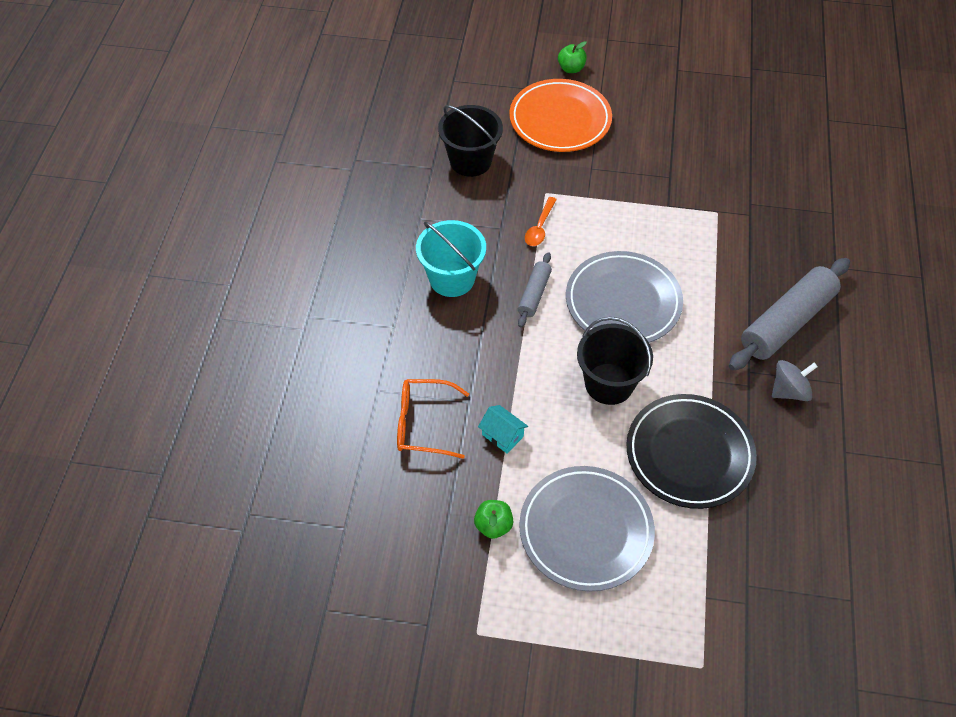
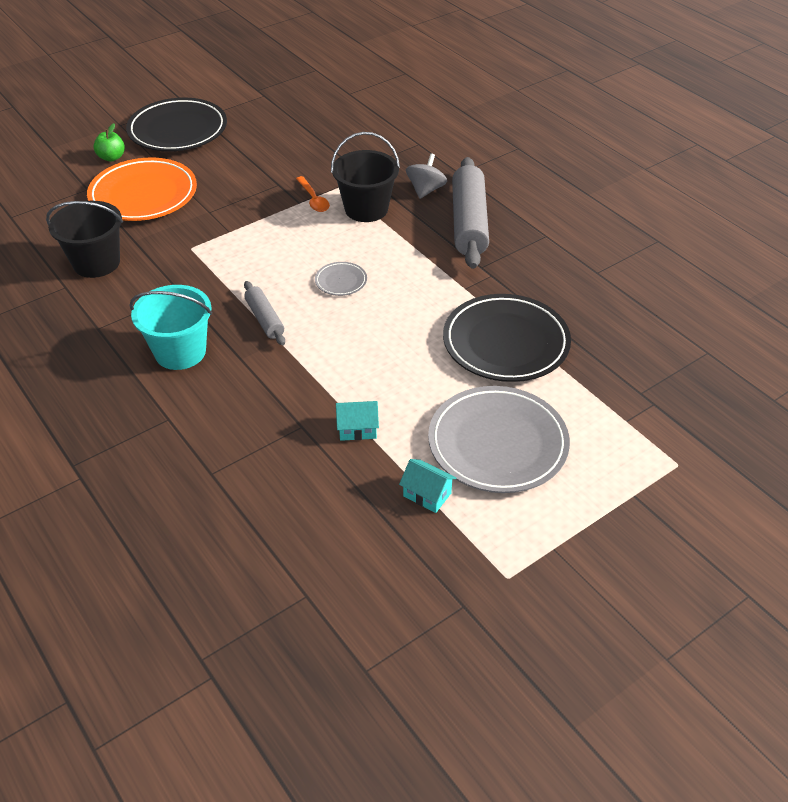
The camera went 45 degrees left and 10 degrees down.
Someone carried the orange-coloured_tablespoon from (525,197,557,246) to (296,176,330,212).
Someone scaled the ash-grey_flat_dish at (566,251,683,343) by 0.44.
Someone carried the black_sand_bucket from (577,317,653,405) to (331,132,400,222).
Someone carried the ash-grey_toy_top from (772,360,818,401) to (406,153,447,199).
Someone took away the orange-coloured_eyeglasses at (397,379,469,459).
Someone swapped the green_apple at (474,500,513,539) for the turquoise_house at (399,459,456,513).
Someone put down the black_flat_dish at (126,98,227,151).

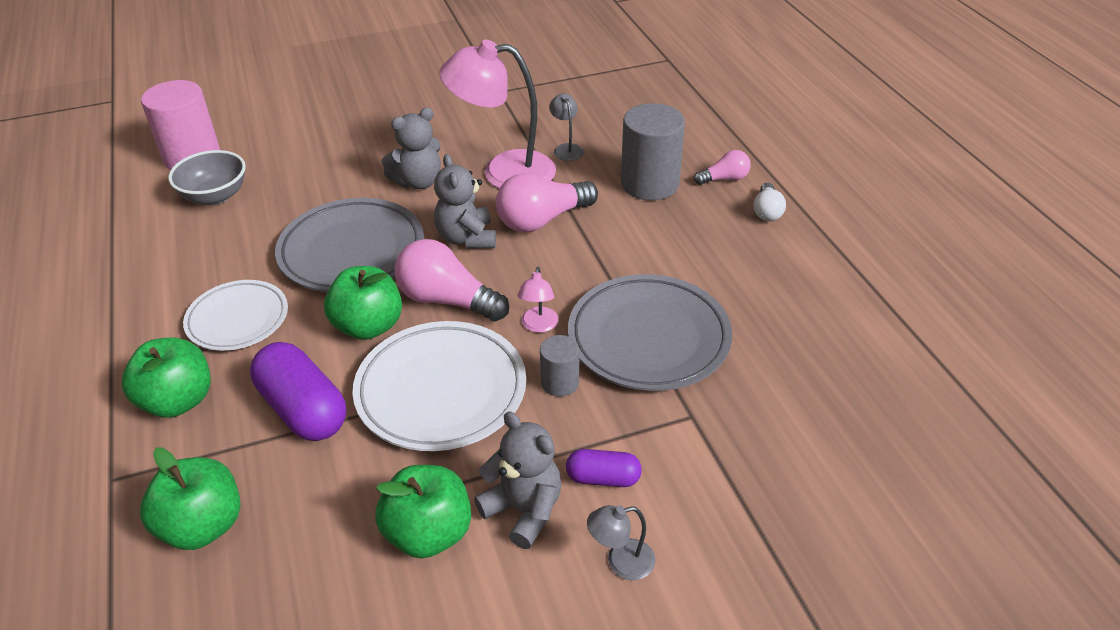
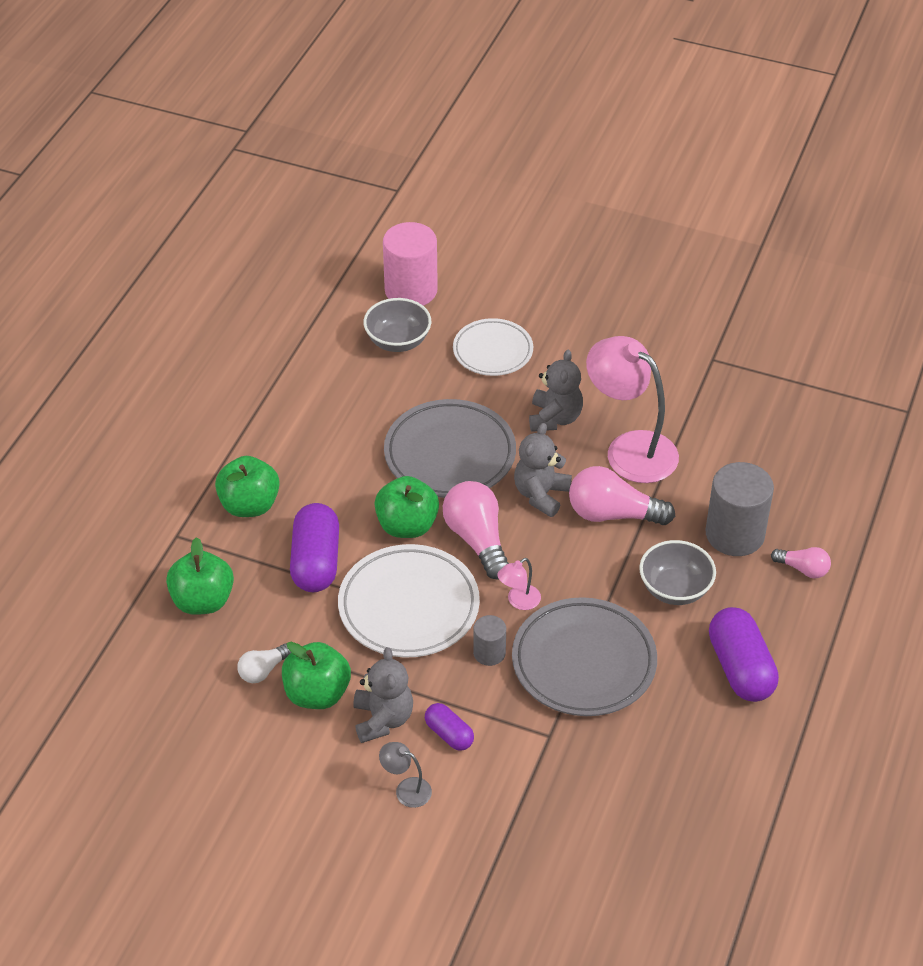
The camera went 40 degrees right and 5 degrees up.
Someone took away the ash-grey_reading_lamp at (549,94,584,161).
Someone rotated the ash-grey_teddy_bear at (382,107,441,189) by 90 degrees counterclockwise.
Someone carried the white_lightbulb from (753,183,786,221) to (237,643,291,683).
Someone carried the white_flat_dish from (183,280,288,351) to (453,318,533,376).
Someone put down the ash-grey_bowl at (639,540,716,605).
Someone put down the purple_pill_shape at (709,607,779,702).

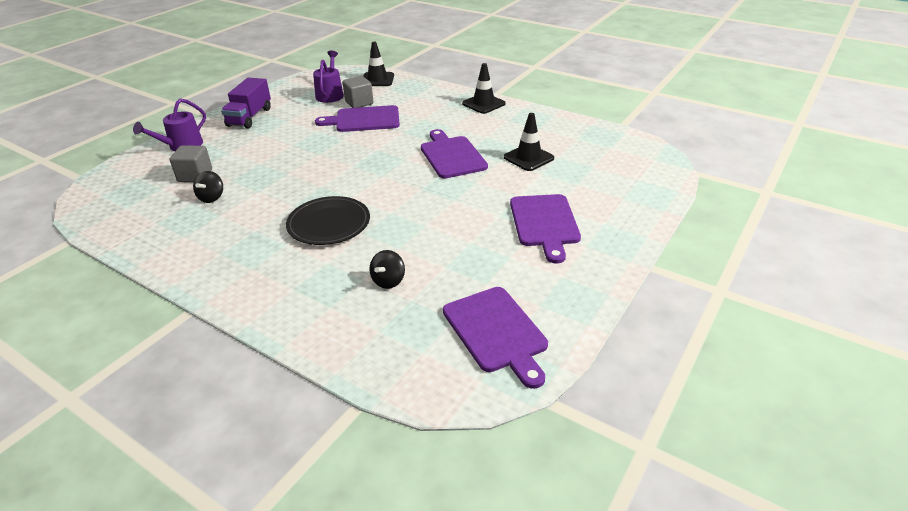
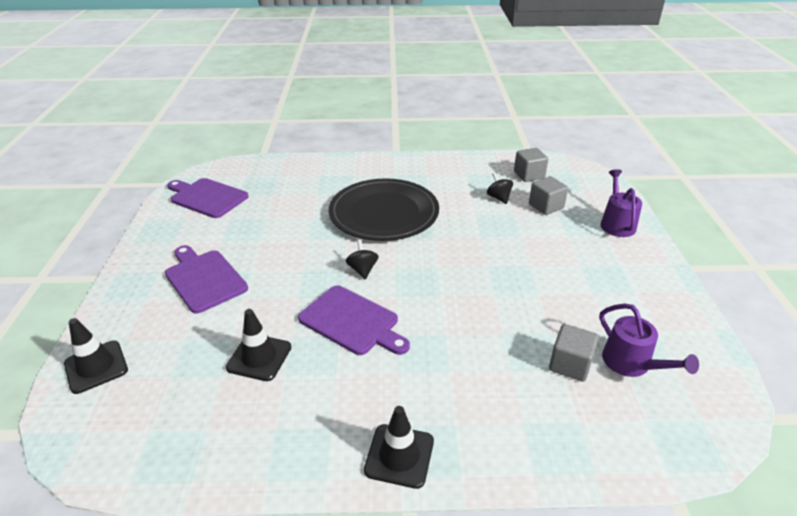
The camera went 145 degrees right and 0 degrees up.
Someone carried the black_traffic_cone from (363,42,394,86) to (64,318,128,394).
Someone took away the purple_lorry at (221,78,271,129).
Someone took away the purple_cutting_board at (315,105,400,132).
Someone scaled the black_flat_dish at (286,196,370,245) by 1.56.
Someone carried the black_toy_top from (369,250,405,289) to (346,240,378,279).
Someone put down the ash-grey_block at (514,148,548,182).

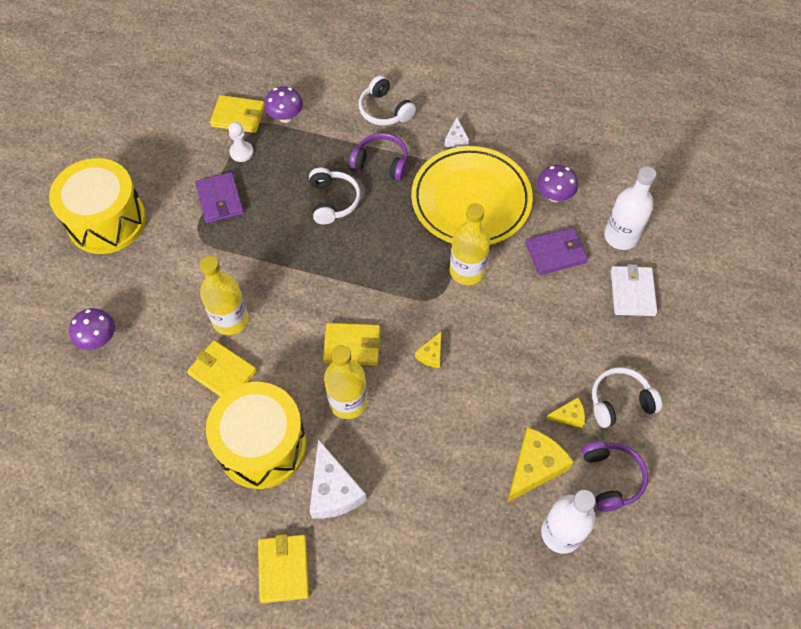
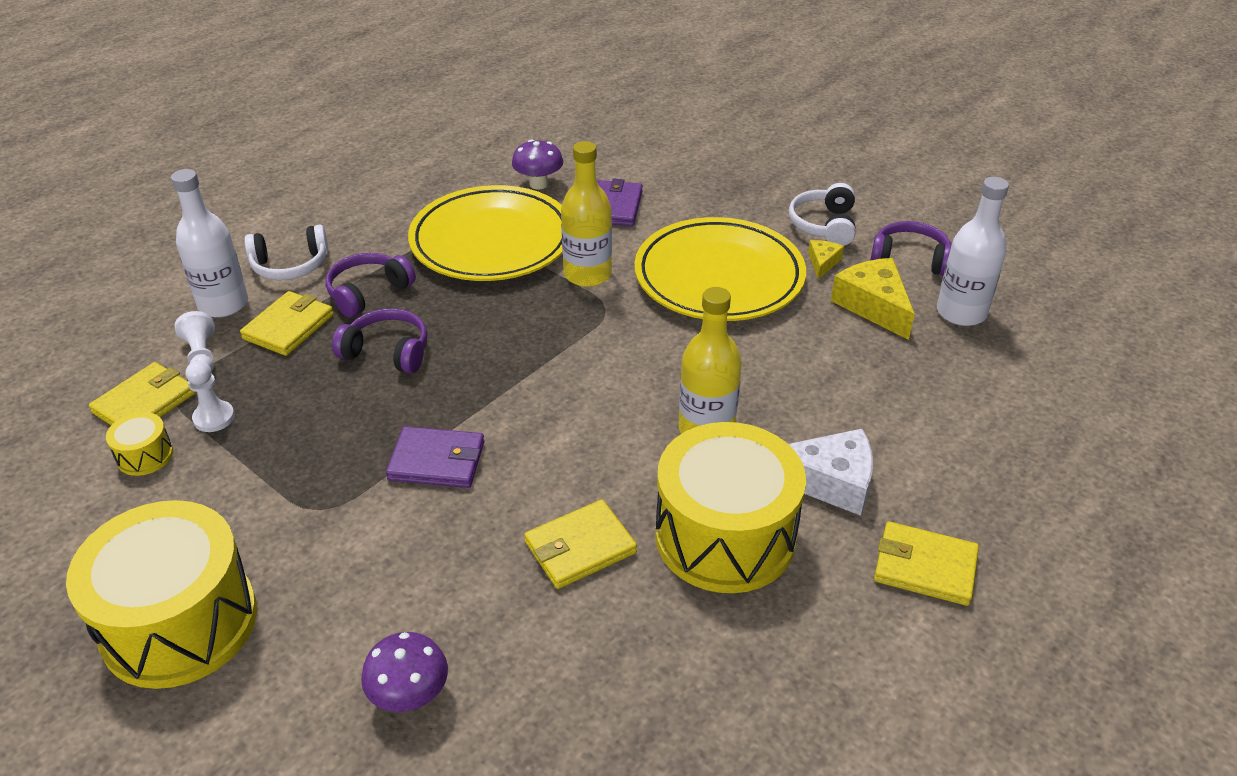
The camera went 65 degrees left and 20 degrees down.
Someone swapped the purple_mushroom at (264,86,303,123) for the white_pawn at (175,311,215,372).
Someone took away the white_cheese at (445,118,469,148).
Someone carried the white_bottle from (604,166,656,250) to (171,169,248,318).
Someone repainted the white_headphones at (309,168,361,224), which became the purple_headphones at (332,308,427,374).
Someone carried the purple_wallet from (195,172,244,223) to (386,426,484,488).
Someone took away the bright_yellow_bottle at (200,256,249,335).
Someone took away the white_wallet at (611,264,657,316).
Someone carried the bright_yellow_wallet from (323,323,381,366) to (240,291,334,356).
Someone took away the bright_yellow_cheese at (415,331,442,368).
Someone put down the bright_yellow_flat_dish at (634,217,806,321).
Someone put down the bright_yellow_toy_drum at (106,412,173,476).

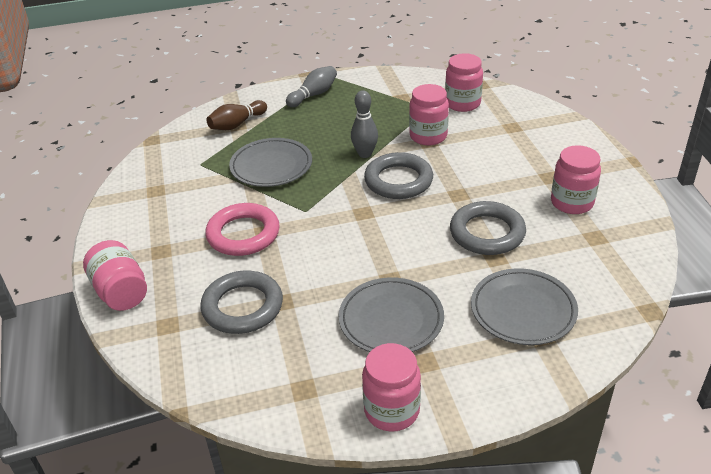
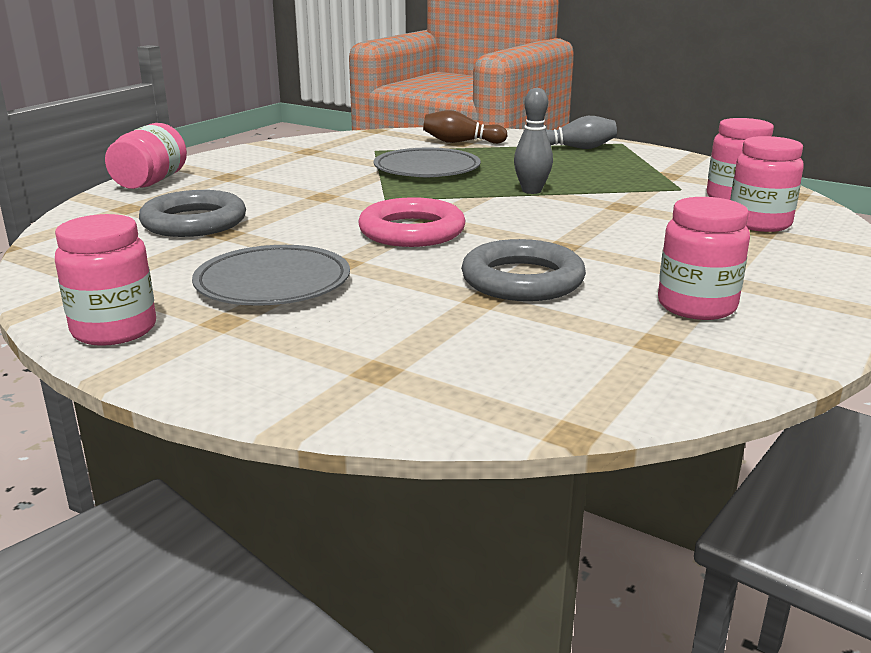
The camera went 45 degrees right and 15 degrees down.
Someone carried the rose-pink_preserve_jar from (409,84,449,146) to (730,136,804,232).
Someone took away the ash-grey_ring at (364,152,433,199).
Someone carried the rose-pink_ring from (205,203,280,256) to (358,197,465,247).
Someone took away the ash-grey_flat_dish at (471,268,578,345).

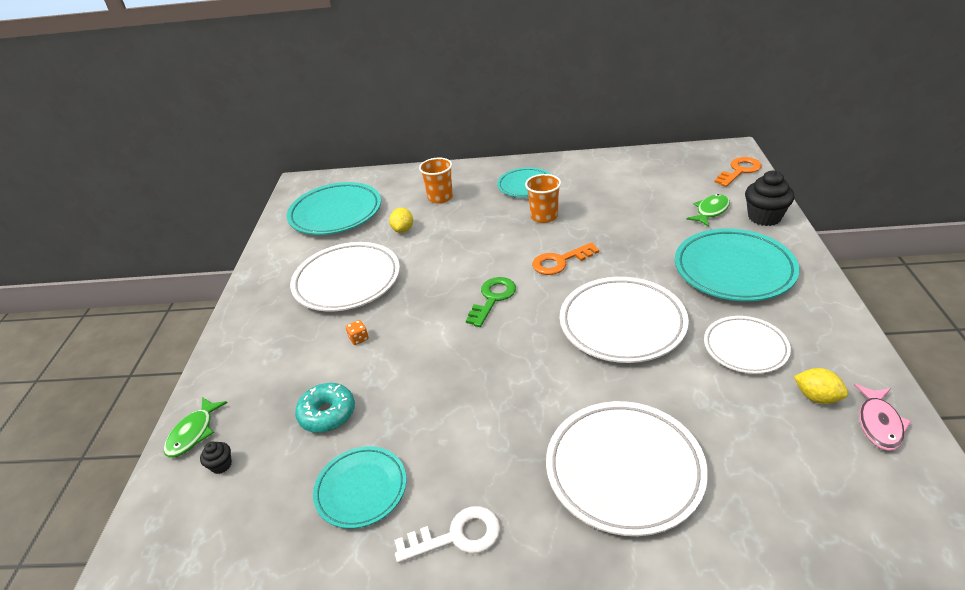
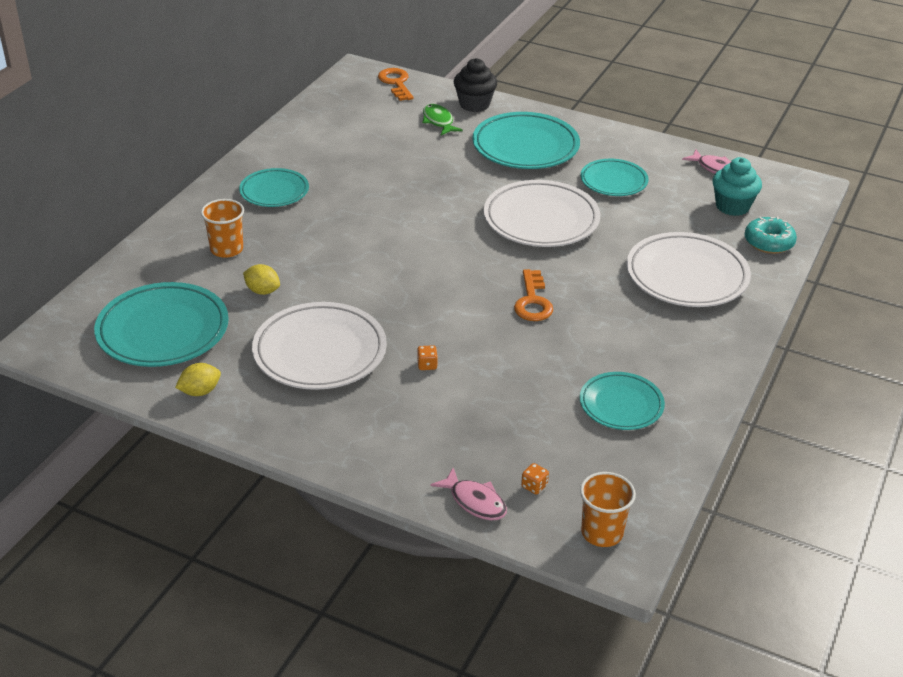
The camera went 70 degrees left and 0 degrees up.
Someone carried the orange-coloured_beaker from (525,174,561,223) to (580,472,636,547).
Someone carried the orange-coloured_key from (532,242,599,275) to (514,269,553,321).
Someone took away the green_key at (466,277,516,327).
Someone repainted the white_flat_dish at (704,316,791,374), which became the turquoise_flat_dish at (580,159,648,196).
Someone carried the bright_yellow_toy_lemon from (794,368,848,404) to (175,363,221,396).
Someone carried the turquoise_donut from (295,383,355,433) to (745,217,797,254).
Someone repainted the green_fish_figure at (164,397,228,457), which became the rose-pink_fish_figure at (431,468,507,521).
Someone swapped the black_cupcake at (200,442,232,474) for the orange-coloured_game_die at (521,463,549,495).
Someone took away the white_key at (394,506,500,563).
Someone put down the turquoise_cupcake at (713,157,762,216).

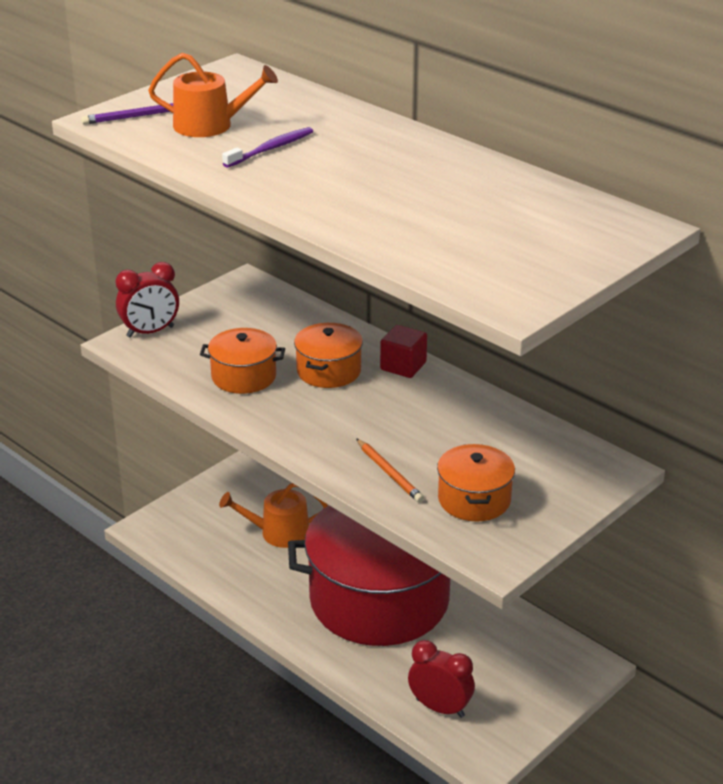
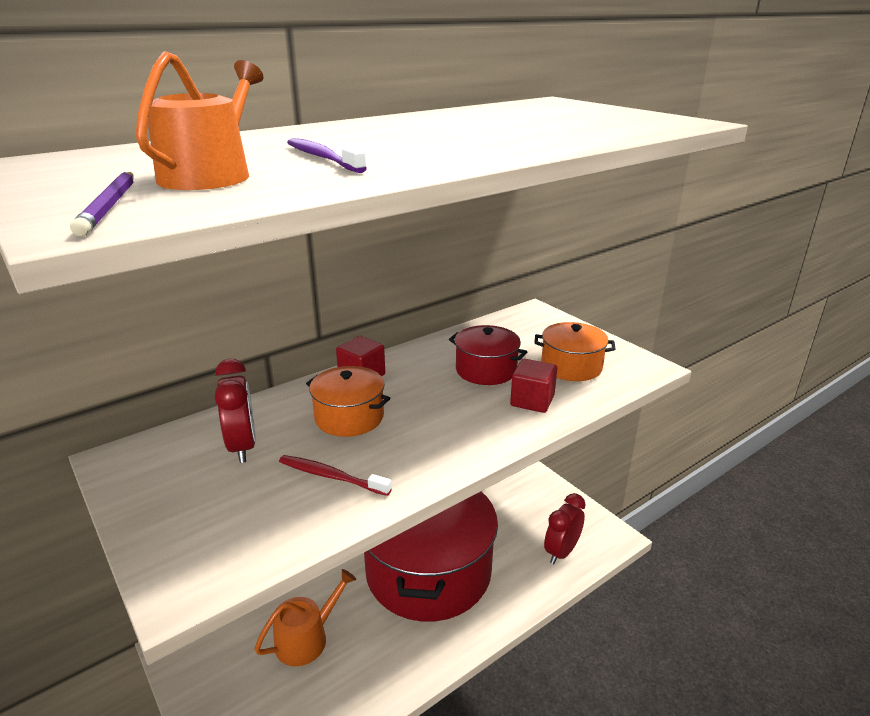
The camera went 80 degrees left and 5 degrees down.
Someone carried the crimson_clock from (116,262,179,338) to (215,359,256,463).
Someone swapped the orange-coloured_stockpot at (200,328,285,394) for the crimson_toothbrush at (279,455,392,496).
Someone swapped the orange-coloured_wooden_pencil at (356,438,424,503) for the crimson_block at (510,359,557,413).
Someone rotated the orange-coloured_watering_pot at (219,483,328,548) by 135 degrees counterclockwise.
Someone put down the crimson_stockpot at (449,325,527,385).

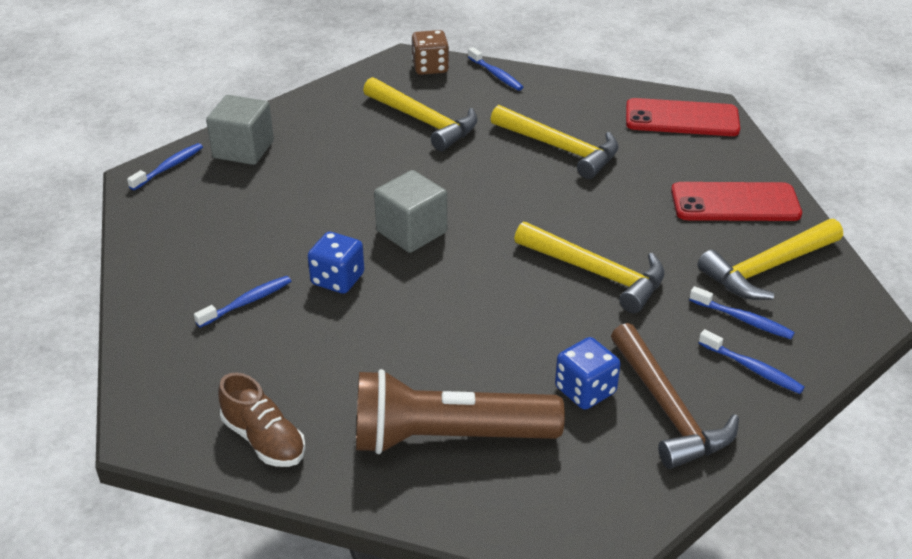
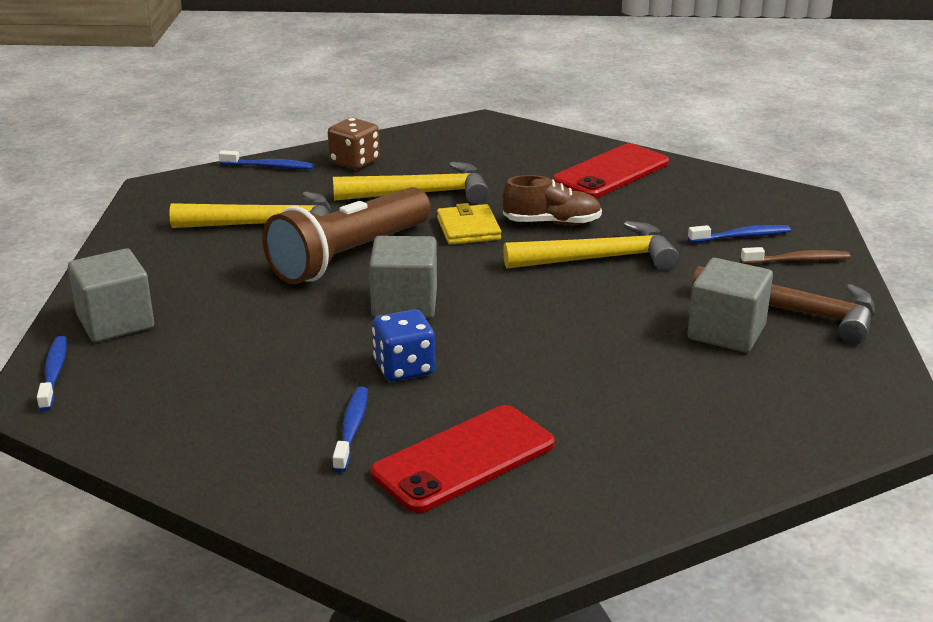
The camera went 45 degrees left and 10 degrees down.
Someone carried the dark_brown_game_die from (412,30,449,75) to (328,118,380,170).
Someone carried the crimson_mobile_phone from (626,98,740,136) to (371,405,555,513).
Someone took away the bright_yellow_claw_hammer at (698,219,843,300).
Someone repainted the royal_blue_toothbrush at (699,329,805,394), which became the dark_brown_toothbrush at (741,247,850,264).
Someone swapped the royal_blue_game_die at (555,337,621,410) for the ash-grey_block at (687,258,773,353).
Someone carried the dark_brown_flashlight from (356,369,565,454) to (262,187,431,284).
Someone carried the dark_brown_sneaker from (218,373,306,467) to (502,175,602,225).
Someone put down the bright_yellow_wallet at (437,203,501,245).

